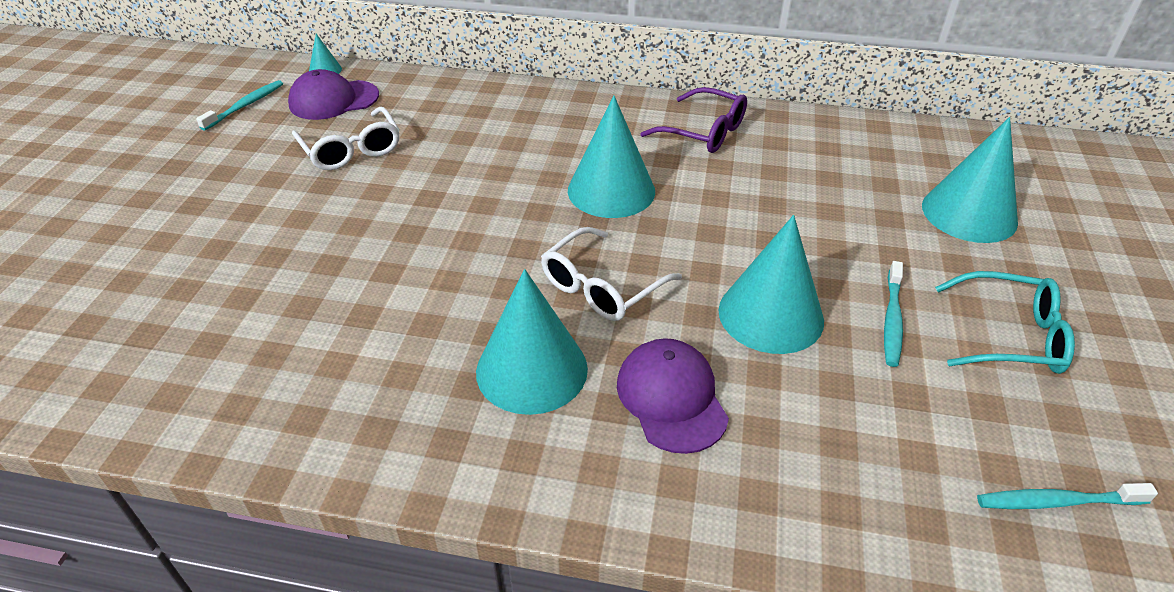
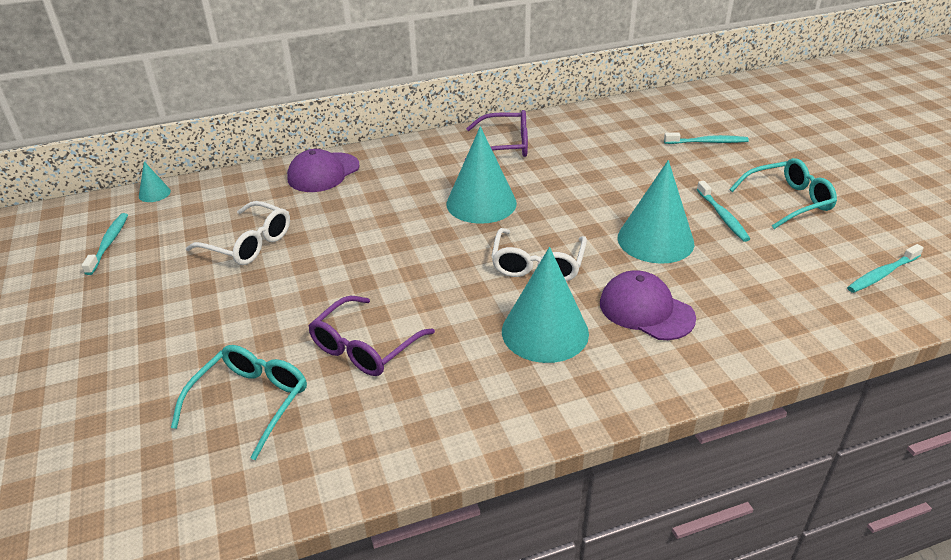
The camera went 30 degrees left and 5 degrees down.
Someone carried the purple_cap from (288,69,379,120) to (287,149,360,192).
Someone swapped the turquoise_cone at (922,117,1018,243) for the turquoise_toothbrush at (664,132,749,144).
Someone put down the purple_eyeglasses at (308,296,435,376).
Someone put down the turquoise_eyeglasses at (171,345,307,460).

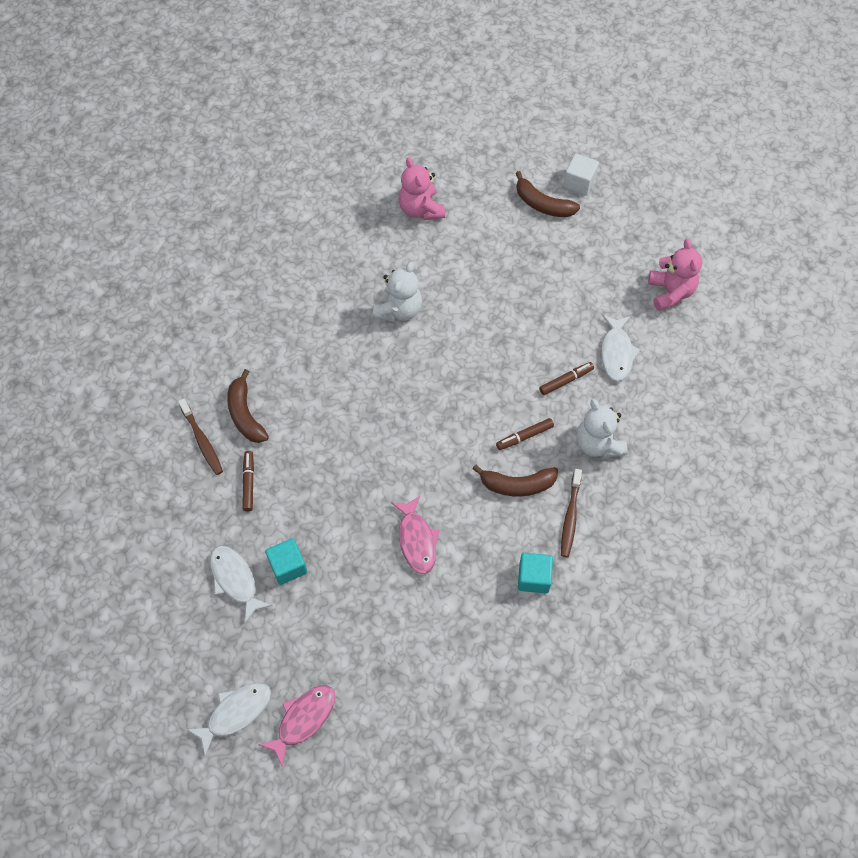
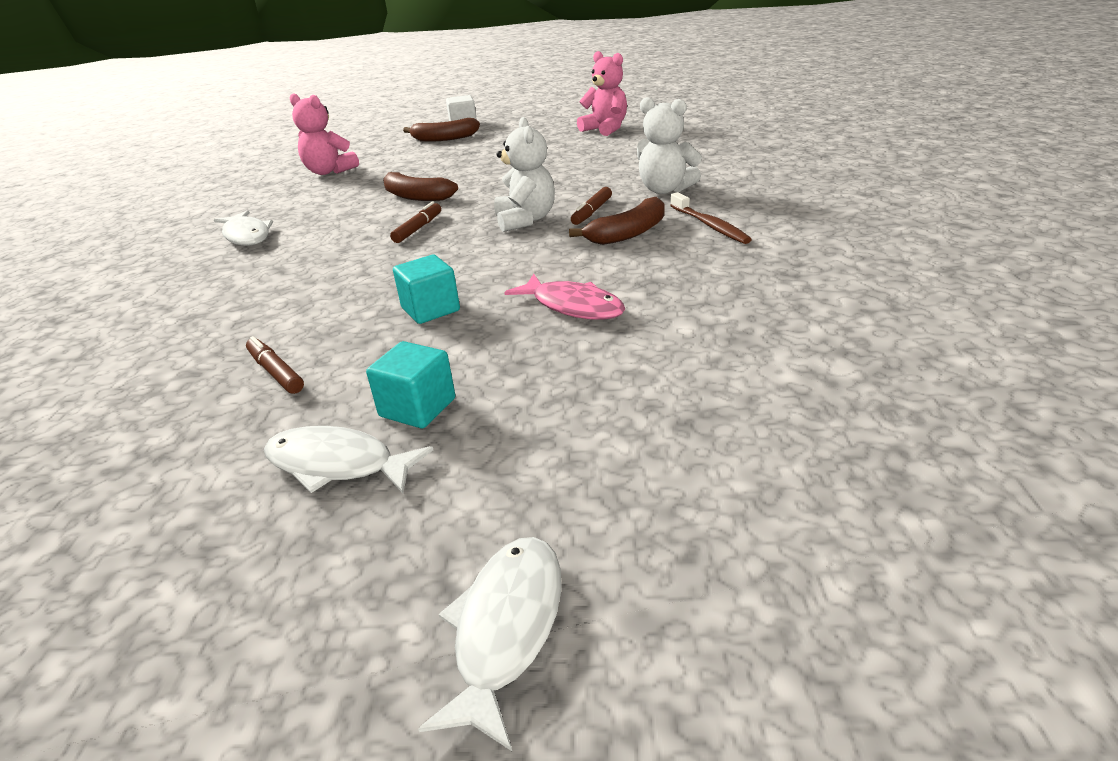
The camera went 35 degrees left and 30 degrees down.
Someone carried the white_teddy_bear from (373,262,422,322) to (494,117,555,232).
Someone carried the white_fish_figure from (601,315,640,382) to (214,210,273,246).
Someone carried the dark_brown_felt_pen from (539,362,594,395) to (390,201,441,243).
Someone carried the dark_brown_banana from (227,369,269,443) to (383,172,458,201).
Someone took away the dark_brown_toothbrush at (178,399,223,475).
Someone carried the turquoise_block from (518,553,553,593) to (393,255,460,324).
Someone took away the rose-pink_fish_figure at (259,685,335,767).

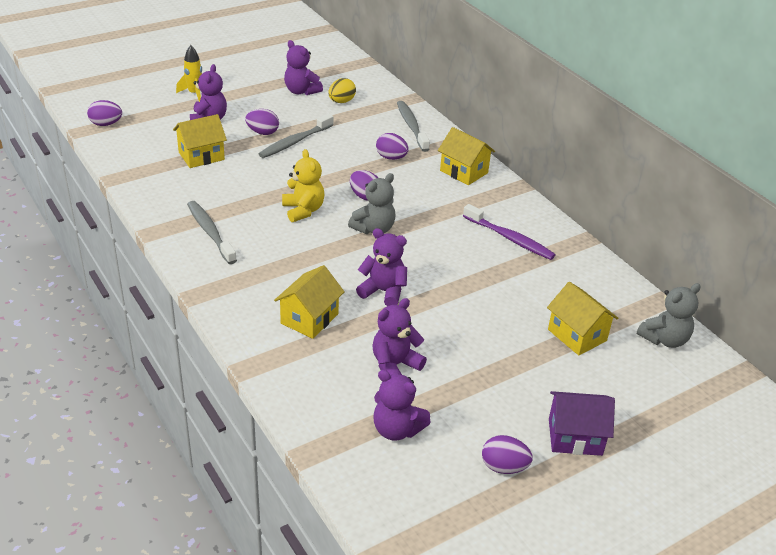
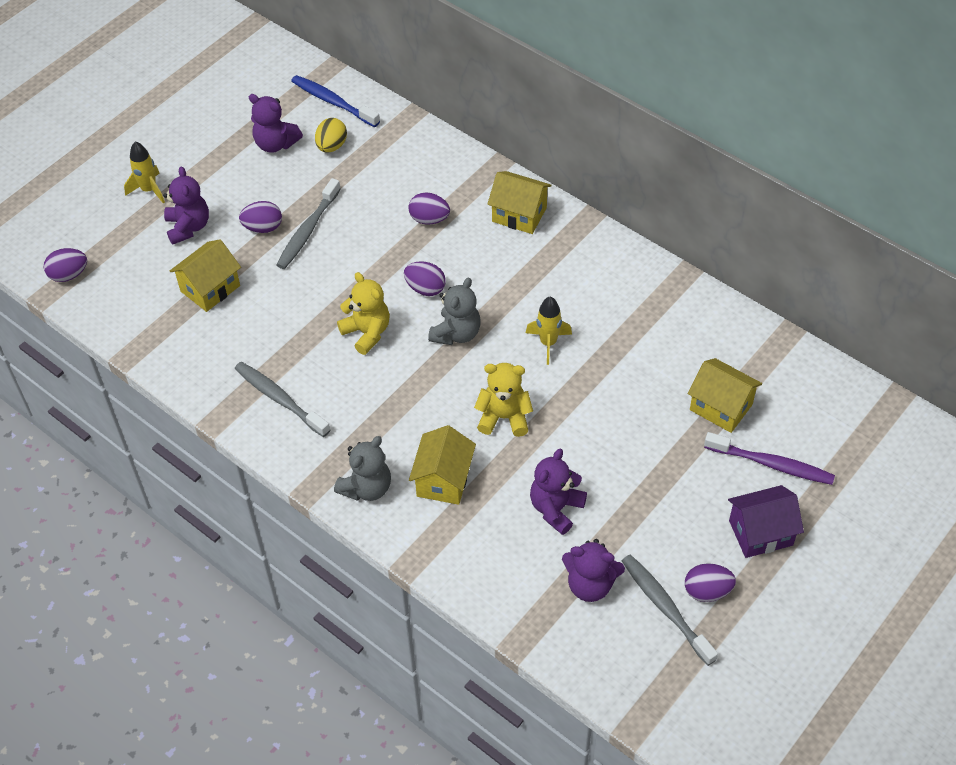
The camera went 15 degrees left and 15 degrees up.
Someone carried the ash-grey_toothbrush from (397,101,430,152) to (622,555,718,666).
Someone carried the purple_toothbrush from (463,204,556,260) to (704,432,835,485).
Someone repainted the purple_teddy_bear at (356,228,407,306), which became the bright_yellow_teddy_bear at (474,363,533,437).
Someone carried the ash-grey_teddy_bear from (637,283,701,348) to (334,436,391,501).
Someone put down the royal_blue_toothbrush at (291,75,380,127).
Someone put down the bright_yellow_toy_rocket at (526,297,572,365).

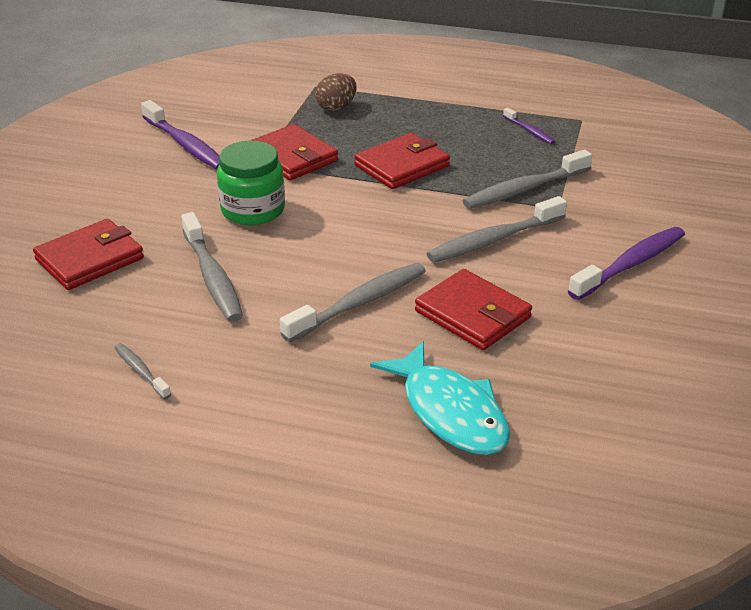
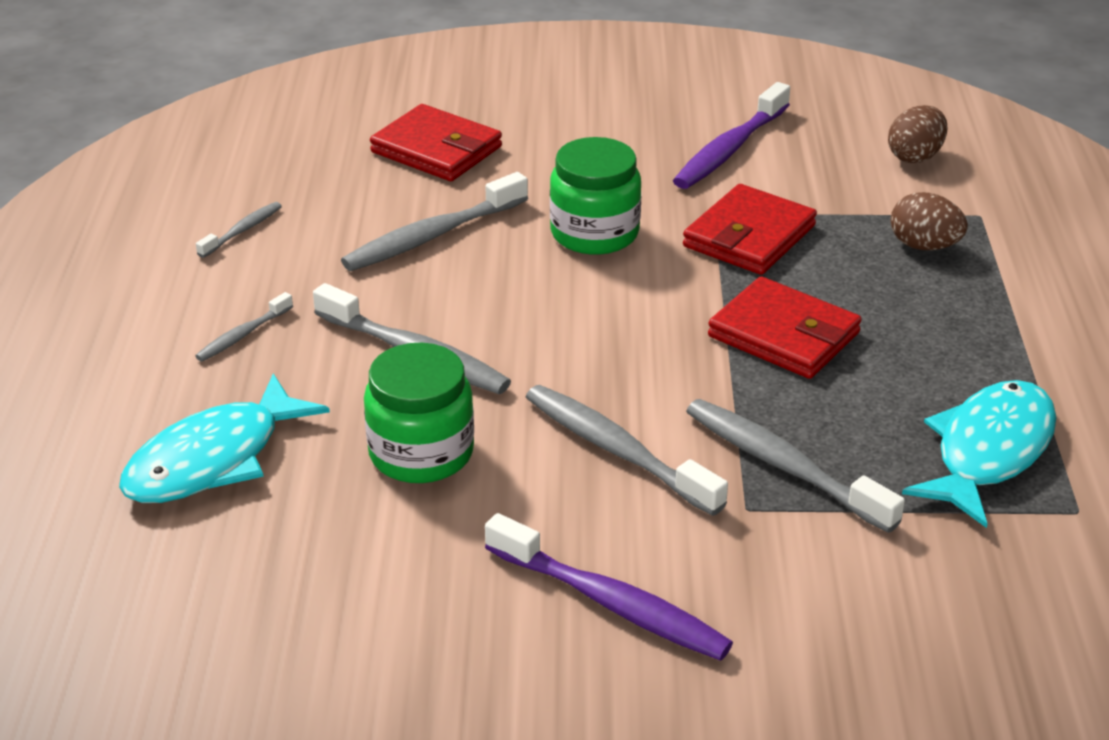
The camera went 75 degrees right and 0 degrees up.
Someone swapped the purple_toothbrush at (503,108,555,144) for the turquoise_fish_figure at (902,380,1057,528).
Someone swapped the crimson_wallet at (415,269,532,350) for the green_preserve_jar at (364,343,474,483).
Someone put down the dark_brown_toy_egg at (888,105,947,163).
Someone put down the ash-grey_toothbrush at (195,292,293,361).

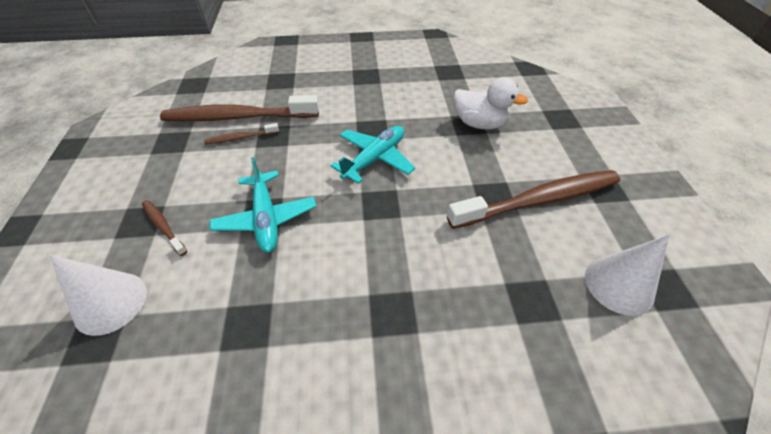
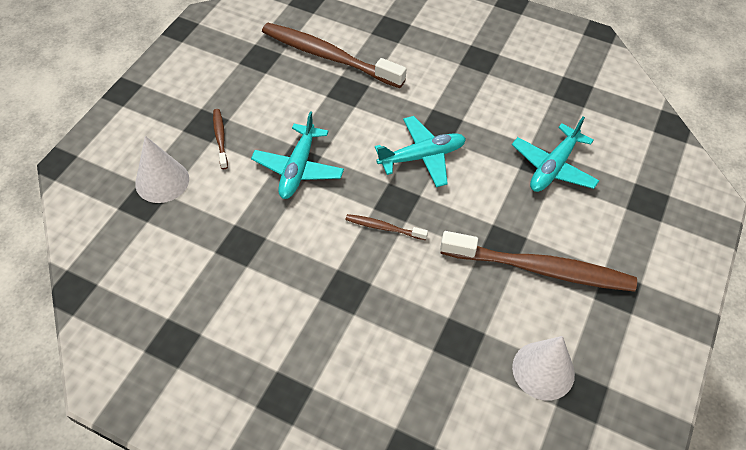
The camera went 30 degrees right and 5 degrees up.
Someone swapped the white_duck at (454,78,528,129) for the turquoise_plane at (512,116,600,192).
Someone carried the dark_brown_toothbrush from (204,123,279,145) to (345,214,428,240).

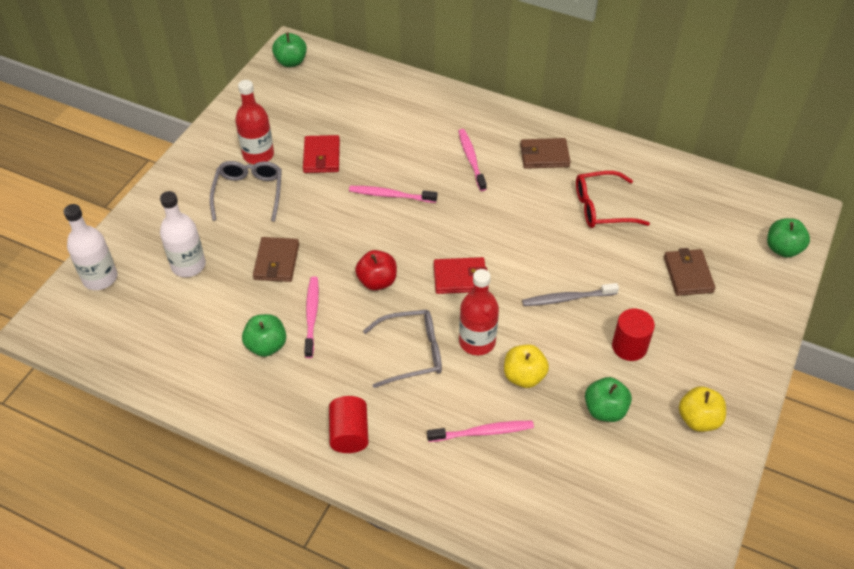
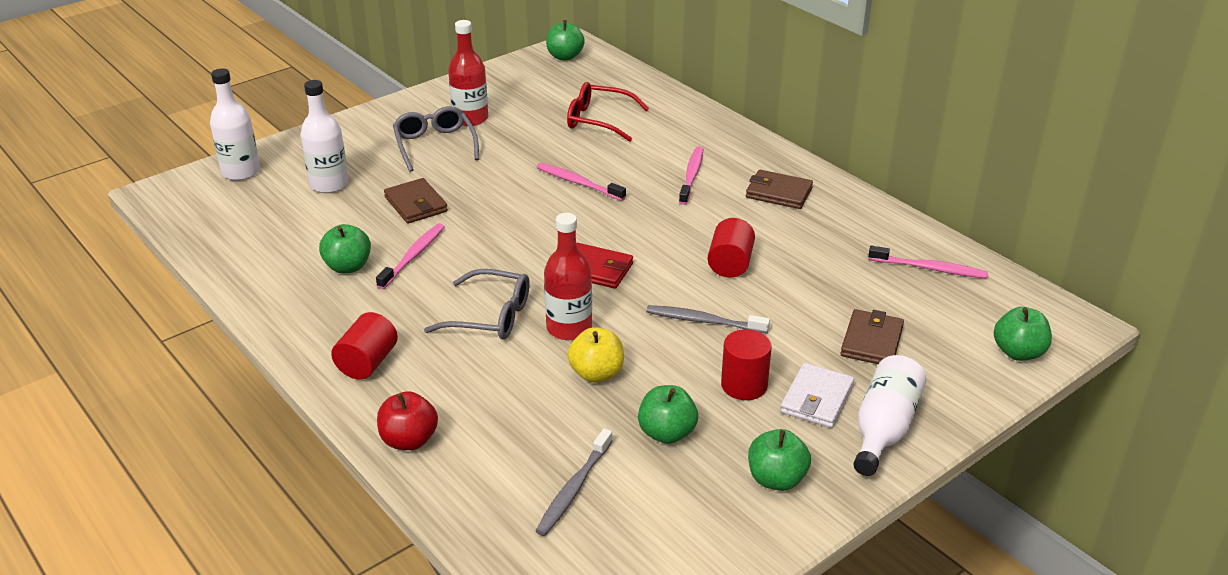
The camera went 25 degrees right and 15 degrees down.
Someone took away the crimson_wallet at (303,135,340,173).
Someone rotated the ash-grey_eyeglasses at (210,161,282,222) by 45 degrees counterclockwise.
Someone carried the crimson_eyeglasses from (576,171,650,228) to (567,82,649,142).
Someone rotated the dark_brown_wallet at (253,237,299,282) by 60 degrees counterclockwise.
Someone carried the crimson_apple from (355,250,397,290) to (377,391,438,450).
Someone repainted the bright_yellow_apple at (679,386,726,432), which became the green_apple at (748,429,811,491).
Someone carried the rose-pink_toothbrush from (427,421,534,442) to (868,246,988,279).
Someone put down the crimson_cylinder at (708,218,755,278).
Someone put down the white_bottle at (853,355,927,476).
Someone put down the white_wallet at (780,363,854,428).
Someone put down the ash-grey_toothbrush at (536,429,613,536).

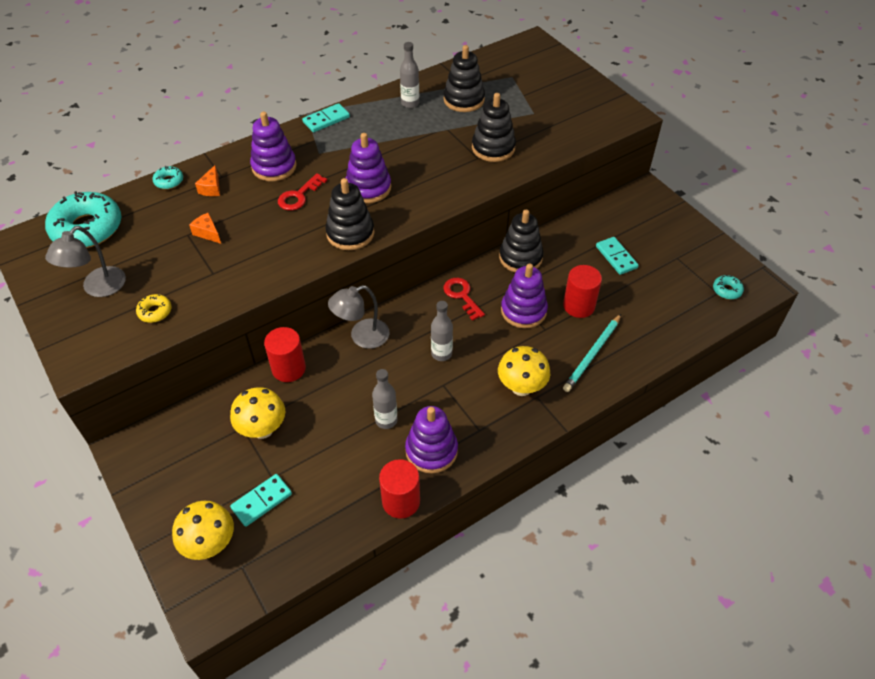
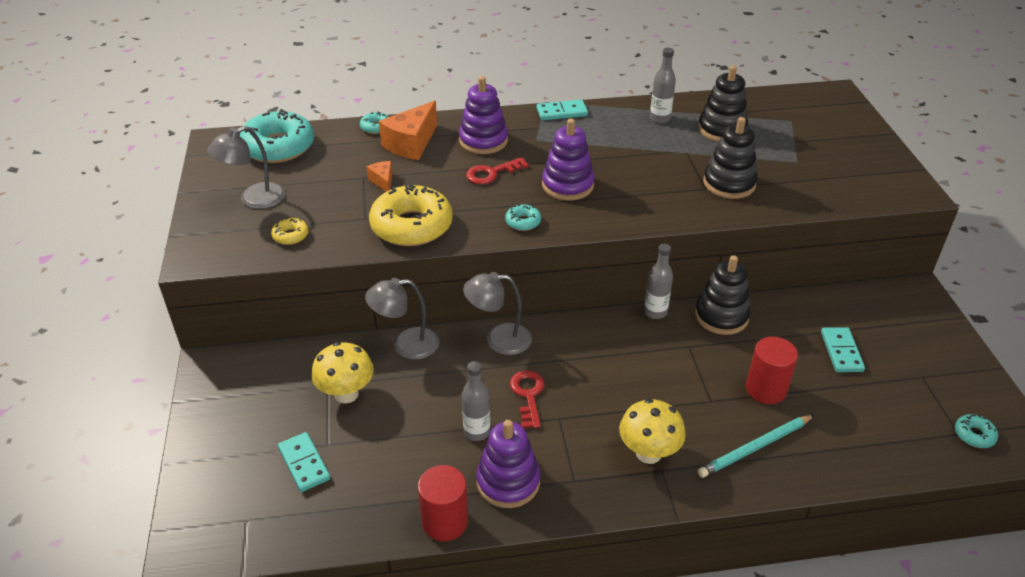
The camera went 25 degrees right and 10 degrees down.
Someone scaled the orange-coloured_cheese at (195,165,220,196) by 1.95.
Someone swapped the black_stacking_rings at (325,178,375,250) for the turquoise_donut at (505,204,541,231).
Someone took away the purple_stacking_rings at (501,263,548,329).
Someone carried the crimson_key from (443,278,485,321) to (510,370,545,428).
Someone carried the ash-grey_bottle from (431,301,453,361) to (644,244,673,319).
Someone swapped the crimson_cylinder at (264,327,306,382) for the ash-grey_reading_lamp at (365,278,439,359).
Someone rotated the turquoise_domino at (230,474,292,527) by 75 degrees clockwise.
Someone took away the bright_yellow_mushroom at (172,501,234,560).
Someone put down the bright_yellow_donut at (369,183,453,246).

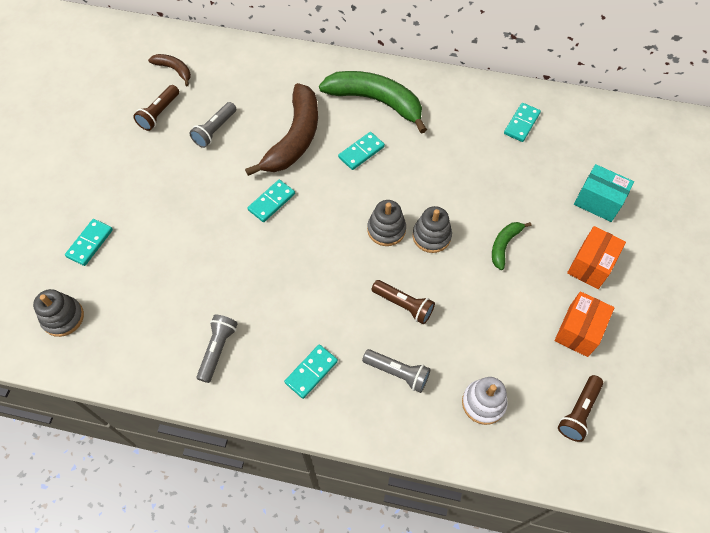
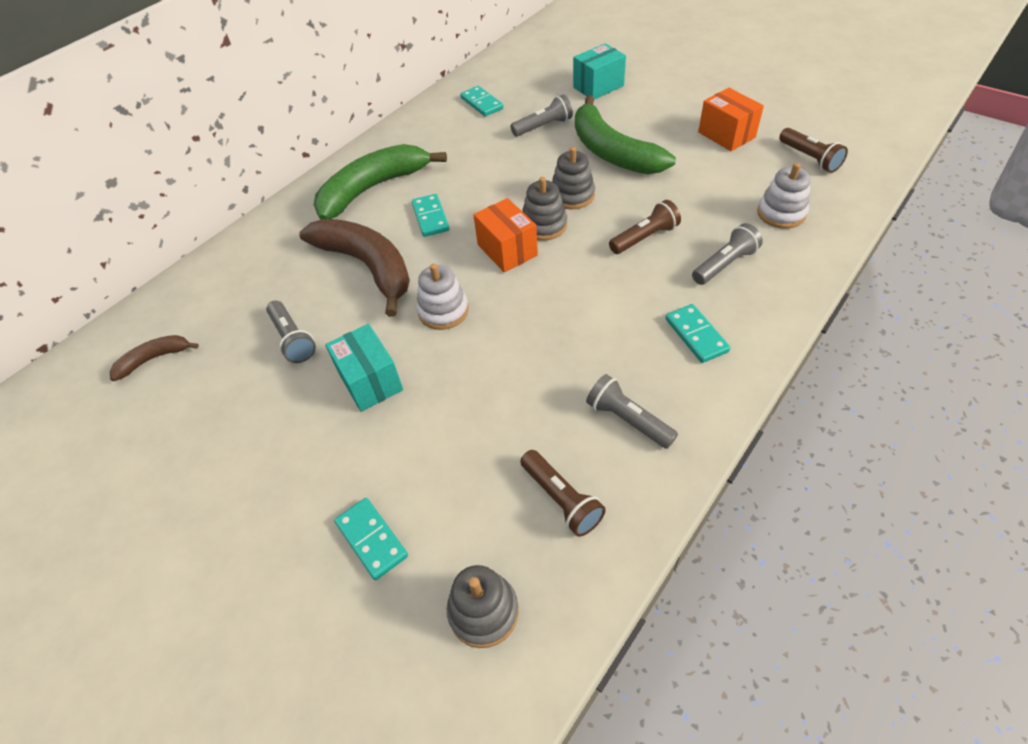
The camera went 60 degrees left and 10 degrees down.
Someone carried the dark_brown_flashlight from (133,85,179,131) to (520,450,606,537).
Someone swapped the turquoise_domino at (248,180,295,222) for the white_stacking_rings at (416,263,469,330).
Someone scaled the green_banana at (492,222,532,270) by 2.07.
Someone carried the orange-coloured_box from (567,226,626,289) to (473,198,538,272).
Someone put down the ash-grey_flashlight at (510,95,573,136).
Someone put down the turquoise_box at (325,324,403,412).

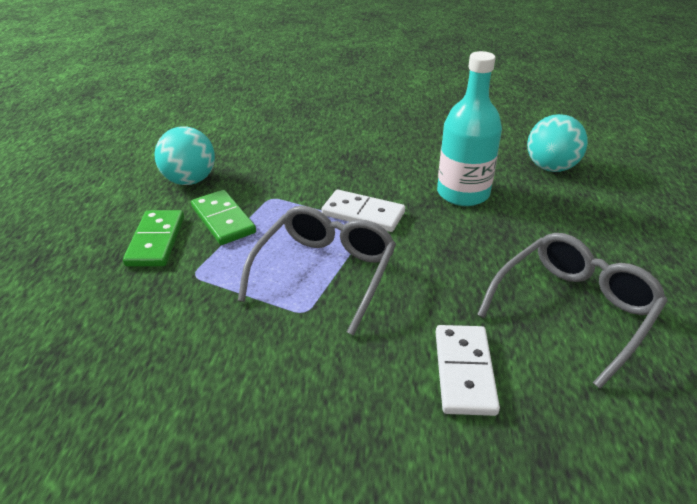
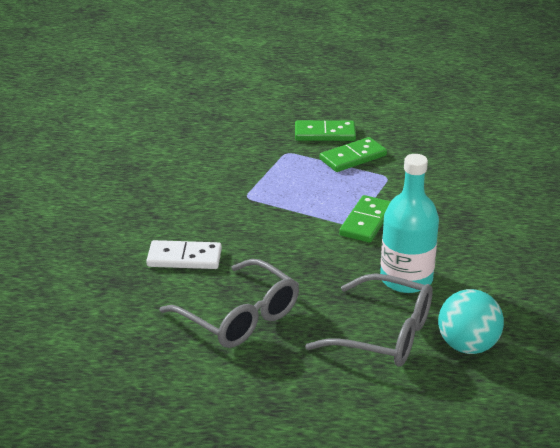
The camera went 90 degrees right and 5 degrees down.
Someone took away the turquoise_play_ball at (154,126,215,185).
Someone repainted the white_domino at (321,190,405,232), which became the green_domino at (339,195,391,243).
Someone carried the ash-grey_eyeglasses from (238,206,396,336) to (305,273,433,367).

